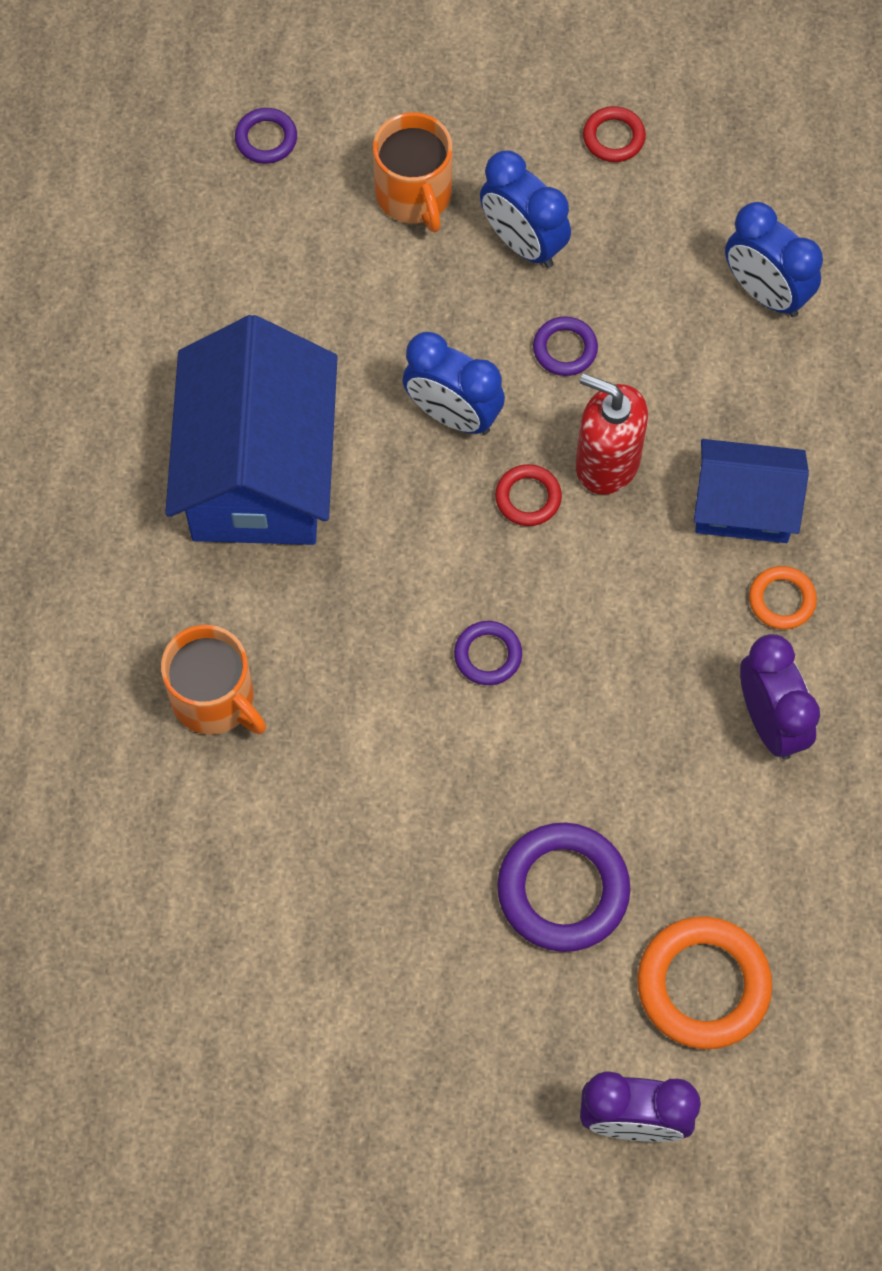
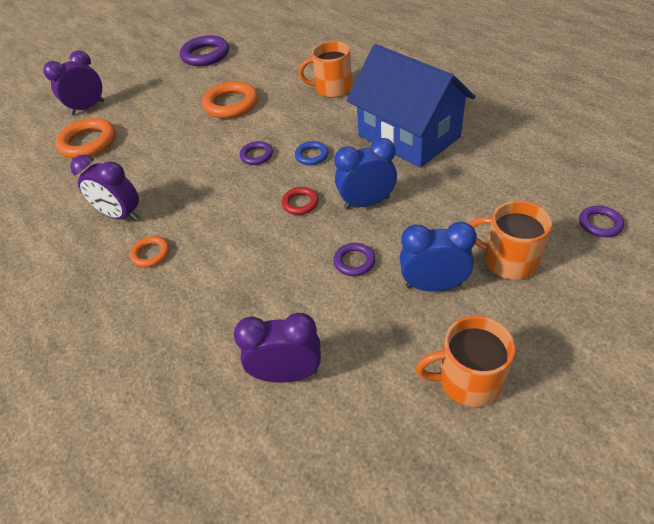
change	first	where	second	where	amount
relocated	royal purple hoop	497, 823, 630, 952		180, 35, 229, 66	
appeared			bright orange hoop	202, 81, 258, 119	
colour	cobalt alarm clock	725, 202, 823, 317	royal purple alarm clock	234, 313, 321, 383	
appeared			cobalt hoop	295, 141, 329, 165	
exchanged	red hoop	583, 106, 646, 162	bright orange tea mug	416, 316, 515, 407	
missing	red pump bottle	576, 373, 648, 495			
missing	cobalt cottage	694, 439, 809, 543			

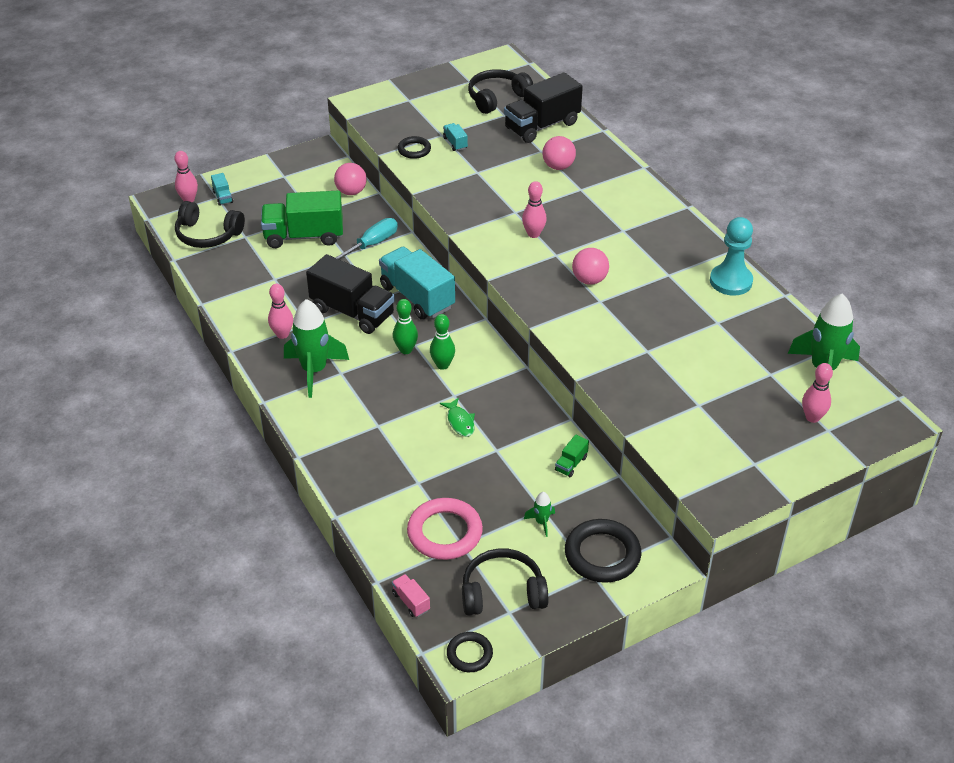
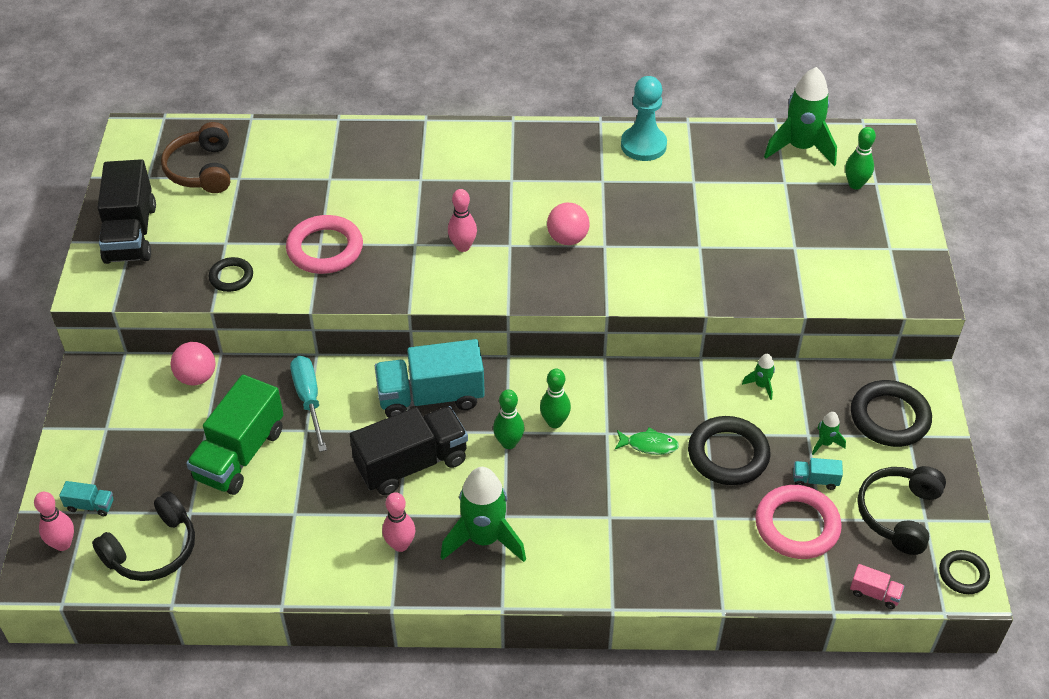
change	first	where	second	where	amount
relocated	ebony truck	504, 72, 583, 143		97, 159, 156, 264	
colour	ebony headset	468, 69, 533, 114	russet headset	161, 122, 230, 193	
appeared			rose-pink hoop	286, 215, 363, 274	
appeared			ebony hoop	688, 416, 771, 485	
exchanged	emerald truck	555, 434, 589, 477	emerald toy rocket	742, 354, 775, 400	
relocated	aqua truck	443, 123, 468, 151		793, 458, 843, 490	
colour	rose-pink tenpin	802, 363, 833, 423	emerald tenpin	845, 127, 876, 189	
spun	rose-pink truck	392, 574, 430, 617		850, 564, 905, 609	150 degrees counterclockwise
missing	rose-pink play ball	542, 136, 576, 170			

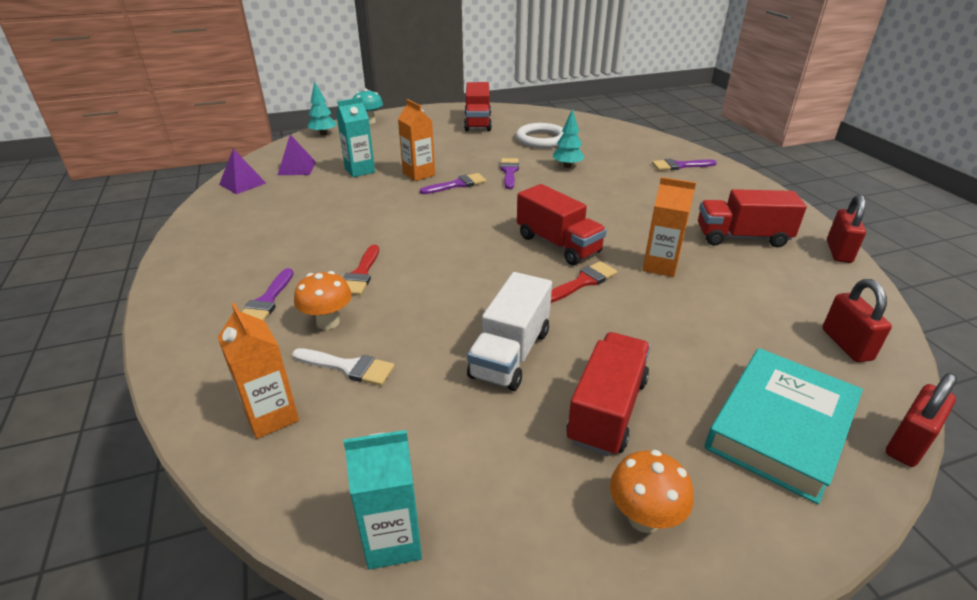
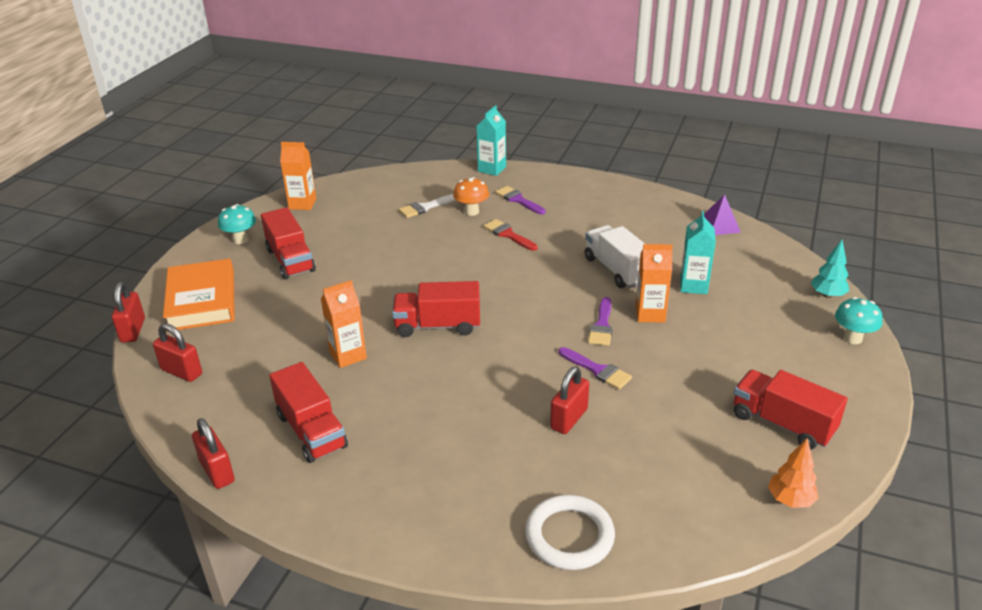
change	first	where	second	where	amount
colour	aqua hardcover	705, 348, 863, 504	bright orange hardcover	163, 259, 235, 330	
colour	bright orange fungus	610, 450, 693, 533	aqua fungus	218, 204, 256, 244	
spun	red truck	698, 189, 807, 247		269, 362, 348, 463	105 degrees clockwise
relocated	bright orange carton	218, 303, 299, 439		280, 142, 316, 210	
relocated	aqua carton	344, 430, 422, 570		476, 105, 506, 176	
relocated	snow-white hoop	516, 123, 564, 148		525, 495, 615, 570	
exchanged	aqua fir tree	553, 109, 585, 168	red small lock	550, 367, 589, 434	
relocated	snow-white truck	467, 272, 552, 391		585, 225, 645, 288	
appeared			bright orange fir tree	768, 438, 819, 508	
missing	royal purple pyramid shape	278, 135, 316, 175			
missing	red paintbrush	551, 261, 617, 303			
missing	royal purple paintbrush	652, 159, 717, 170			

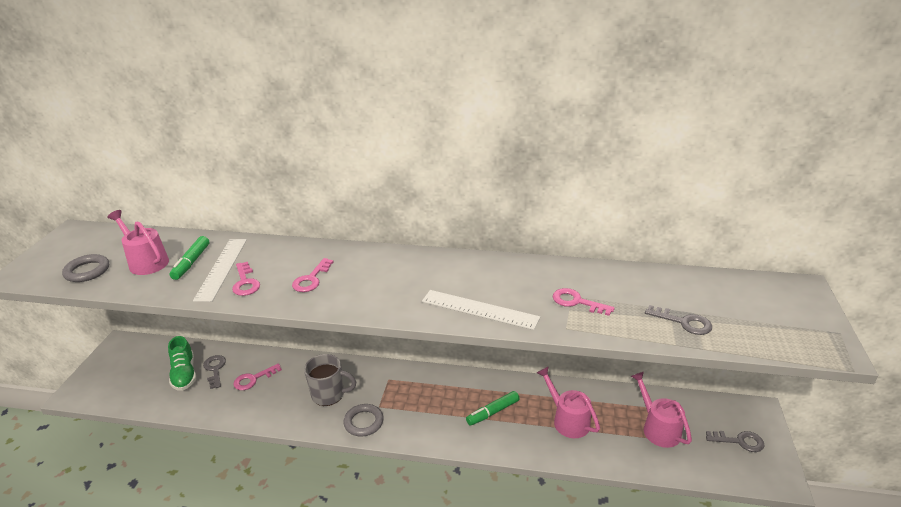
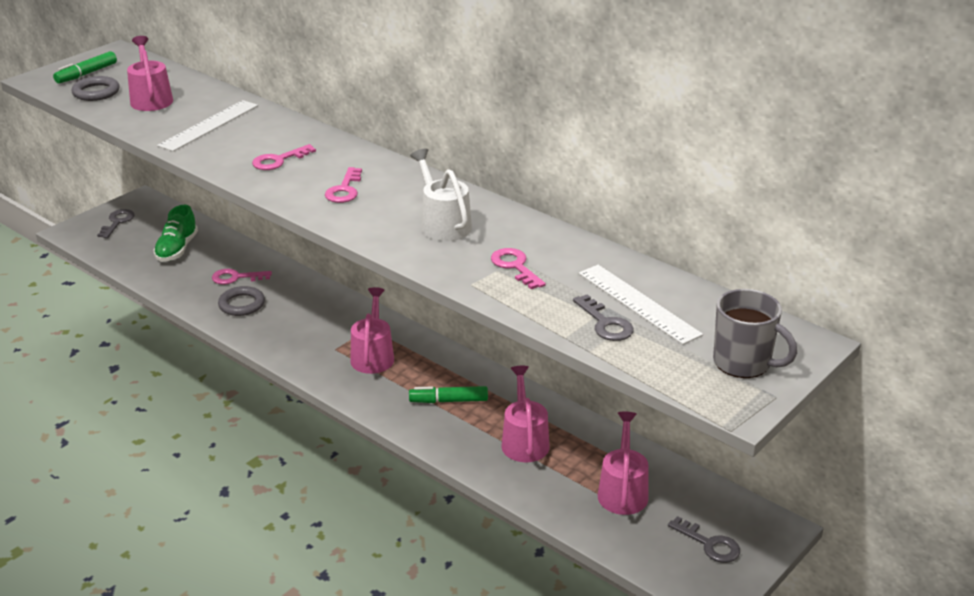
change	first	where	second	where	amount
relocated	emerald marker	169, 236, 209, 280		53, 51, 117, 83	
relocated	ash-grey door key	203, 355, 226, 389		97, 209, 135, 238	
relocated	ash-grey hoop	344, 404, 384, 437		218, 286, 265, 316	
relocated	rose-pink door key	232, 262, 260, 296		325, 167, 362, 203	
appeared			rose-pink watering pot	350, 287, 394, 374	
appeared			snow-white watering pot	410, 148, 472, 241	
relocated	snow-white straightedge	422, 290, 540, 330		579, 265, 703, 345	
relocated	ash-grey tea mug	304, 354, 356, 406		713, 289, 797, 378	

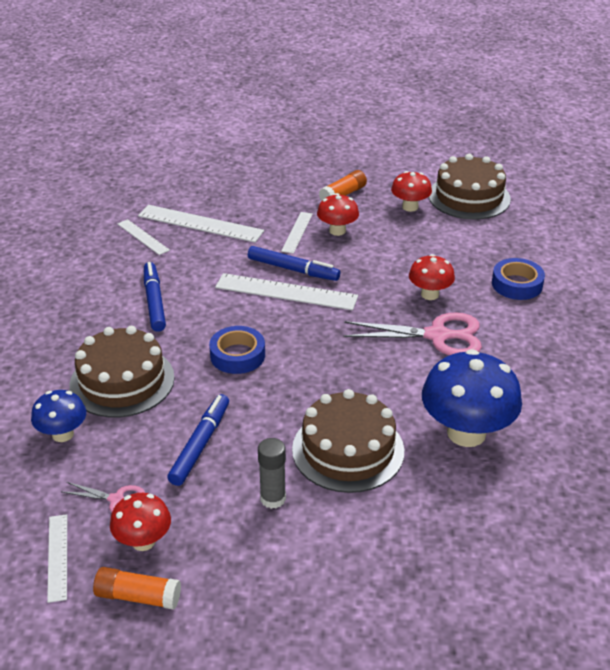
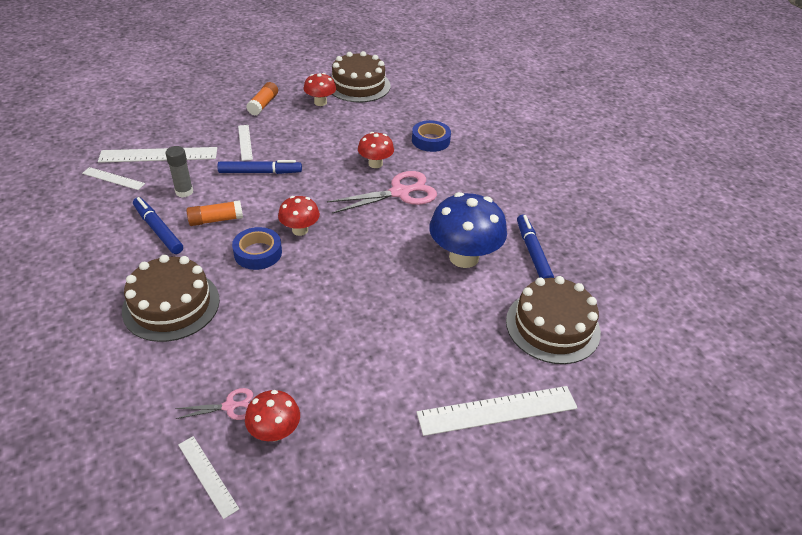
change	first	where	second	where	amount
relocated	ash-grey glue	258, 438, 286, 509		166, 146, 193, 197	
relocated	bright orange glue	93, 567, 181, 610		186, 200, 243, 226	
relocated	red fungus	317, 193, 359, 236		278, 196, 320, 236	
relocated	snow-white straightedge	215, 273, 358, 310		416, 386, 578, 436	
relocated	russet layer cake	292, 389, 404, 493		506, 276, 601, 364	
relocated	cobalt marker	167, 394, 229, 486		517, 215, 554, 278	
missing	cobalt fungus	31, 390, 86, 442			

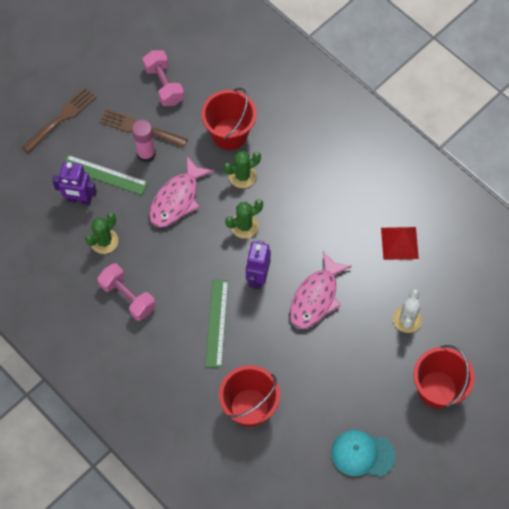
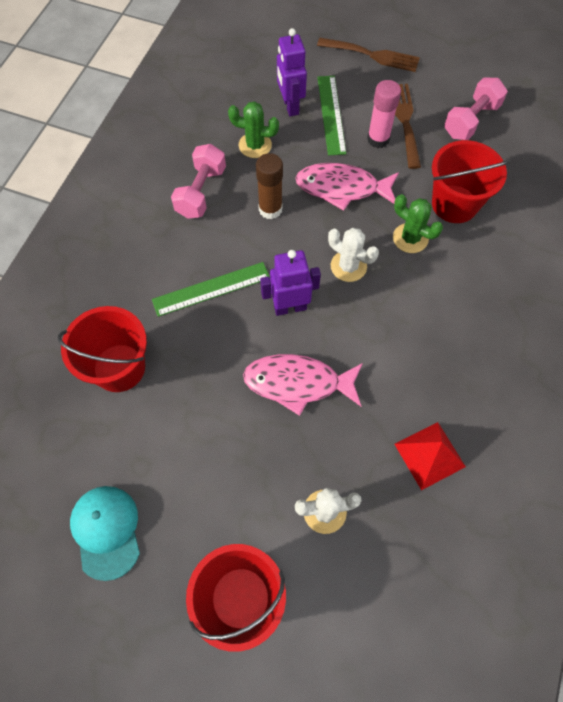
change	first	where	second	where	amount
appeared			russet glue	256, 153, 283, 219	
colour	emerald saguaro cactus	225, 199, 263, 239	snow-white saguaro cactus	328, 228, 379, 282	

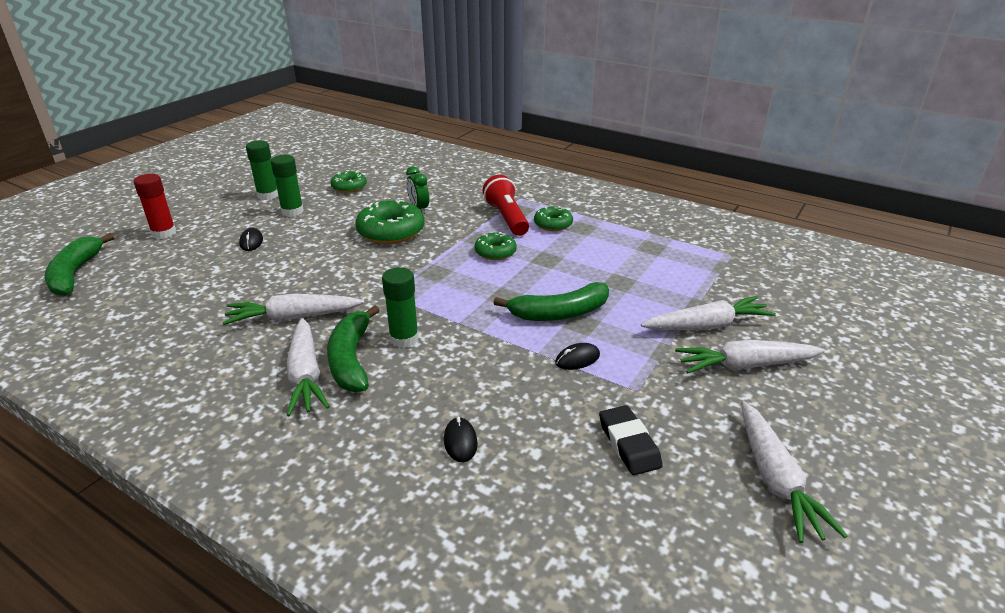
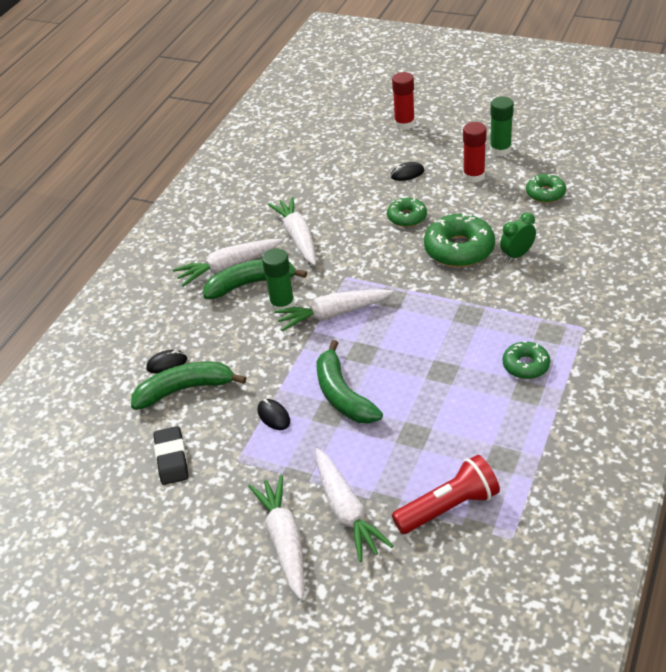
change	first	where	second	where	amount
relocated	emerald banana fruit	45, 233, 114, 296		131, 361, 246, 410	
spun	ebony pencil eraser	599, 405, 663, 475		154, 426, 189, 485	75 degrees counterclockwise
relocated	snow-white carrot	741, 401, 847, 543		274, 289, 394, 331	
relocated	emerald doughnut	474, 232, 517, 260		387, 197, 427, 227	
relocated	red flashlight	482, 175, 529, 236		392, 455, 500, 534	
colour	emerald glue	271, 155, 304, 217	red glue	463, 122, 486, 183	

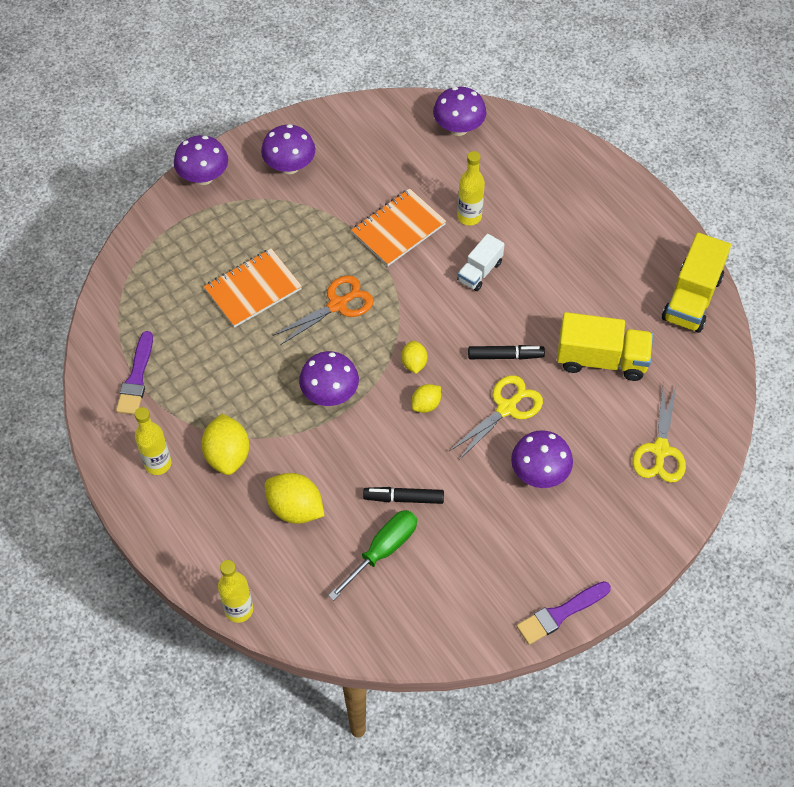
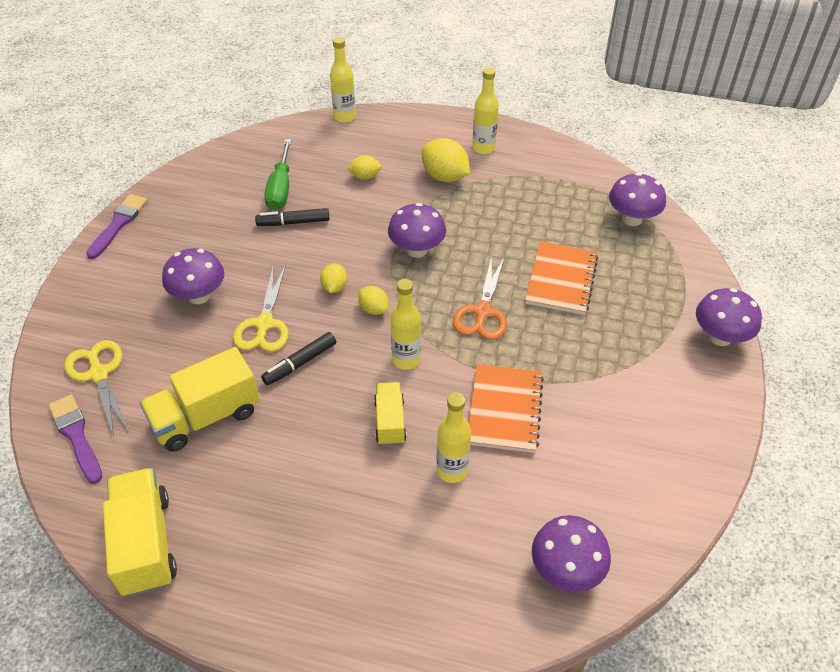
change	first	where	second	where	amount
relocated	royal purple paintbrush	116, 331, 153, 415		49, 394, 102, 484	
spun	ebony marker	363, 487, 444, 504		255, 208, 330, 226	150 degrees counterclockwise
size	golden citrus fruit	265, 473, 325, 524		347, 155, 382, 180	x0.58
colour	snow-white truck	457, 234, 504, 291	golden truck	374, 382, 407, 446	
appeared			golden drink bottle	390, 279, 421, 370	
relocated	royal purple fungus	261, 124, 315, 174		609, 173, 666, 226	

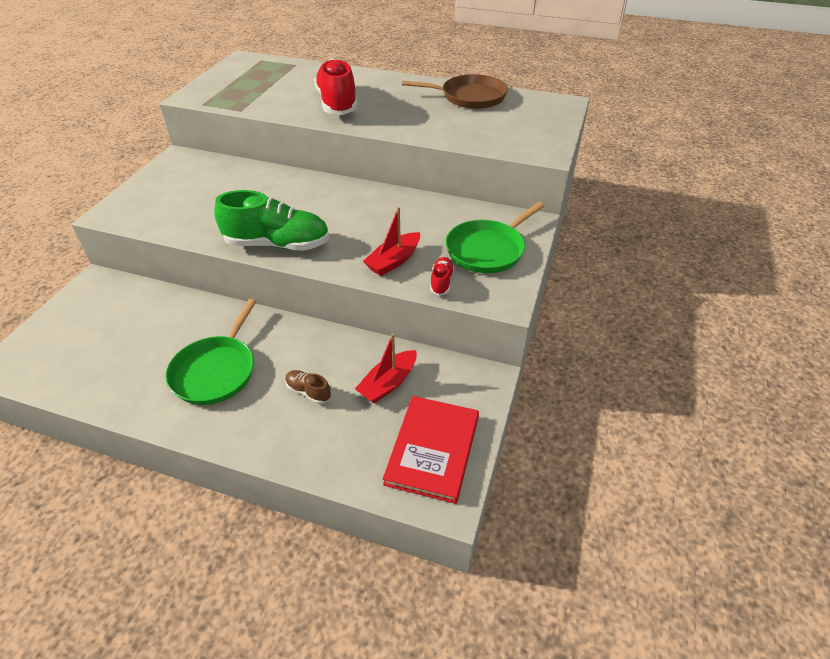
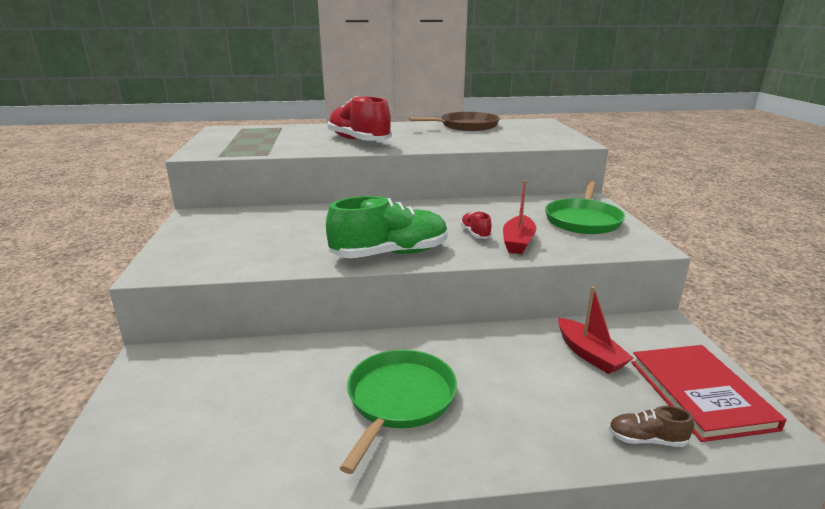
change	first	where	second	where	amount
spun	emerald pan	165, 299, 257, 405		340, 349, 457, 474	150 degrees counterclockwise
relocated	red shoe	430, 257, 454, 295		460, 211, 492, 239	
spun	red sailboat	355, 334, 417, 403		558, 286, 633, 374	45 degrees counterclockwise
relocated	russet shoe	285, 370, 331, 404		608, 406, 694, 447	

